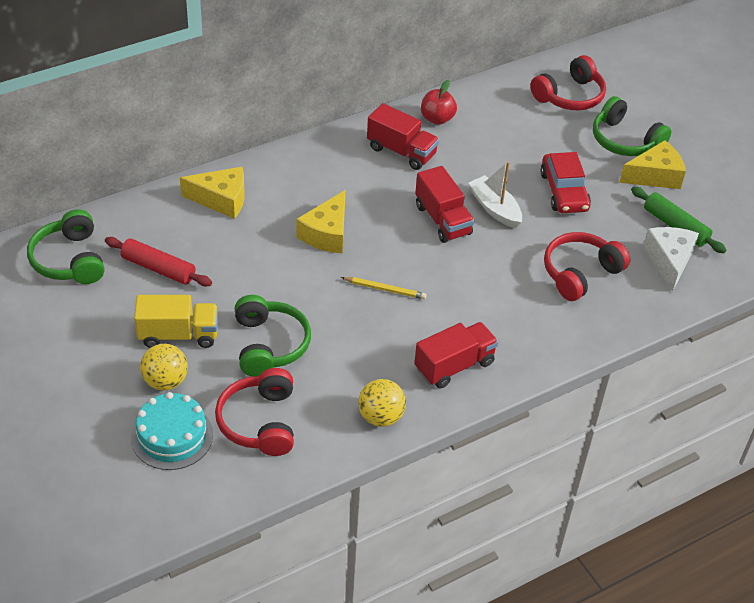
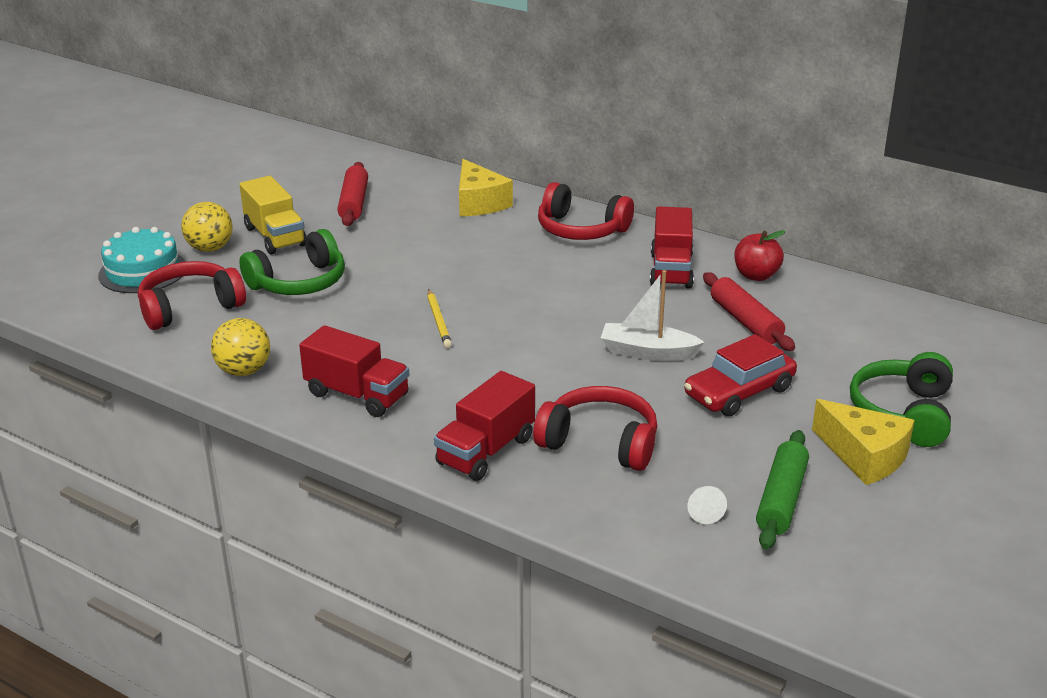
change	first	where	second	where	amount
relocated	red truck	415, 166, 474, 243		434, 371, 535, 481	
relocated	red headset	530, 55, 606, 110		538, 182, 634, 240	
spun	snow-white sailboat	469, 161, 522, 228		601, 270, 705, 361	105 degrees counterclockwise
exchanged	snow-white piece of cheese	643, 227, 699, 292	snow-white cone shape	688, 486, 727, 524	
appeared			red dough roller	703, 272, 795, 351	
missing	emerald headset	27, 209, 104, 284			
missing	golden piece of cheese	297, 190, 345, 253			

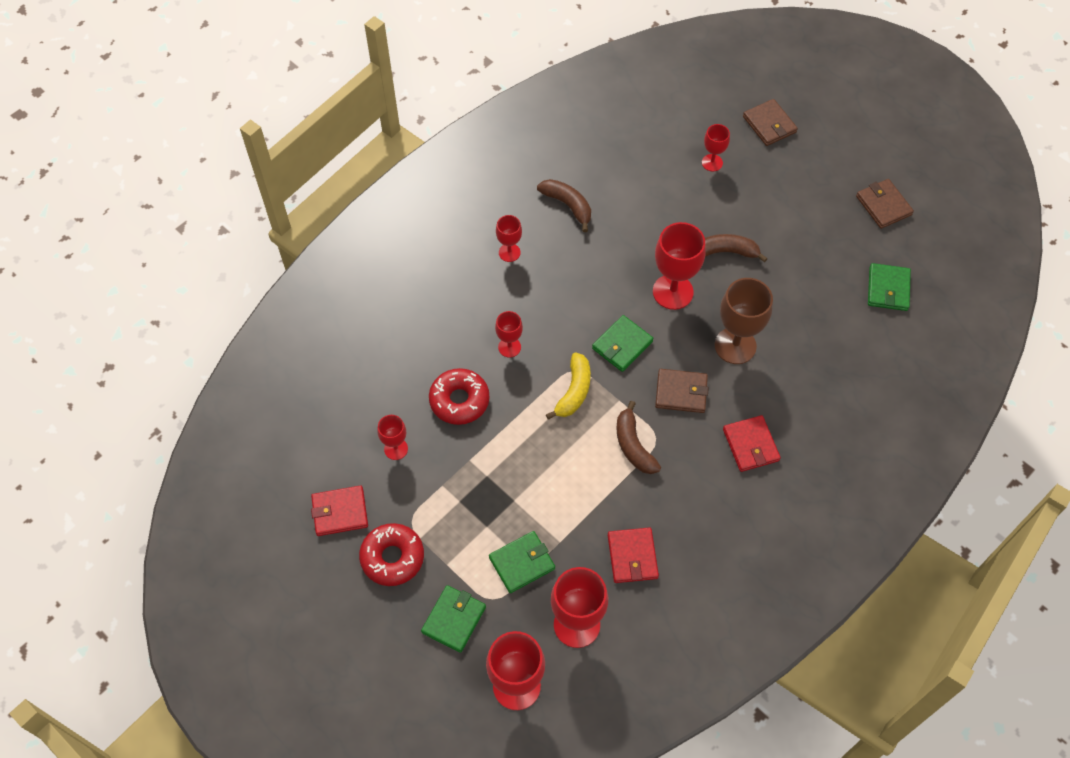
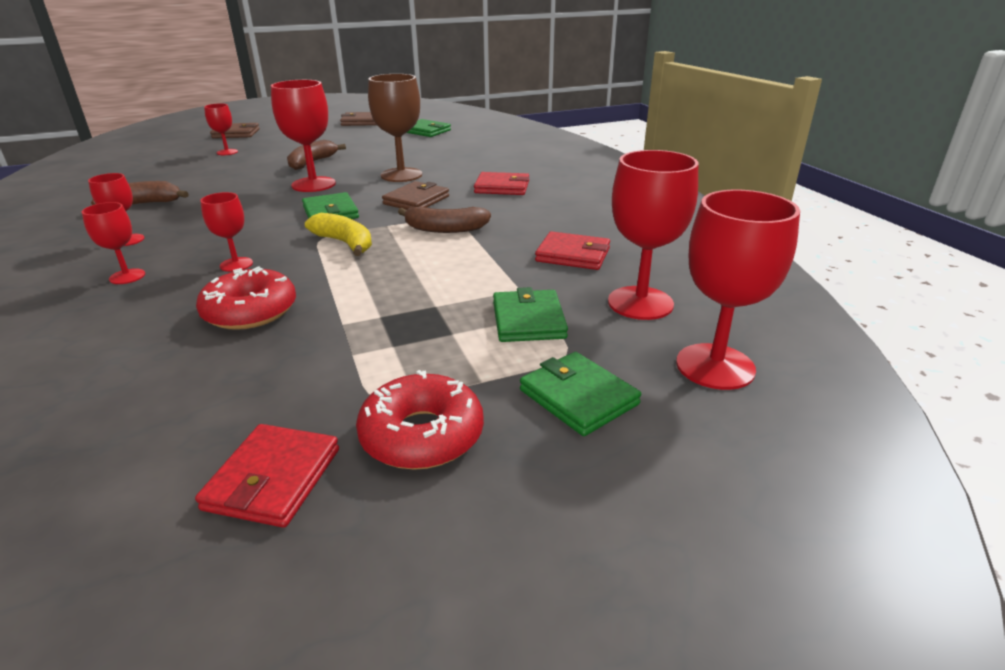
change	first	where	second	where	amount
relocated	red wine glass	377, 415, 408, 460		82, 202, 145, 284	

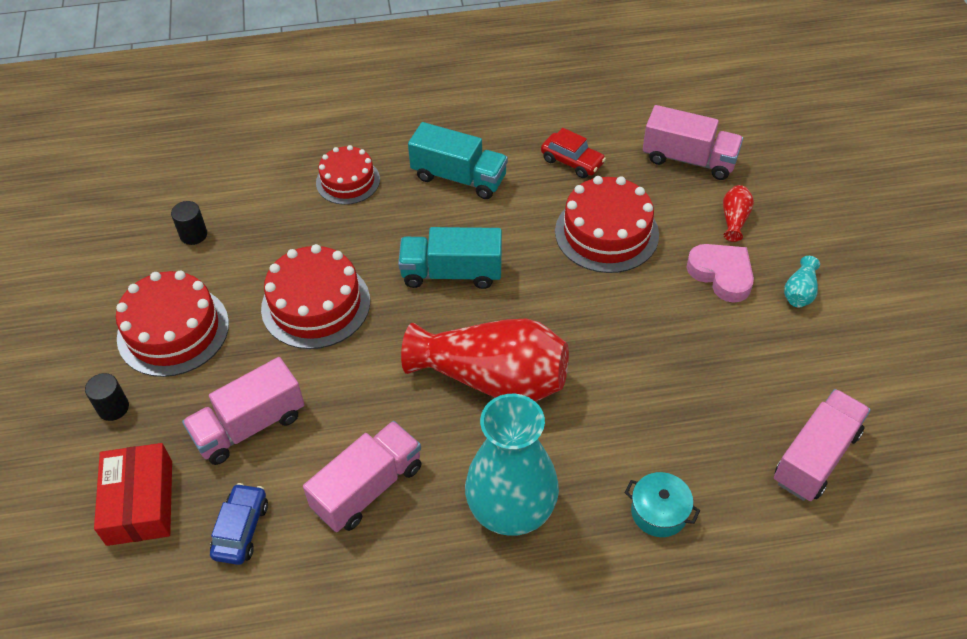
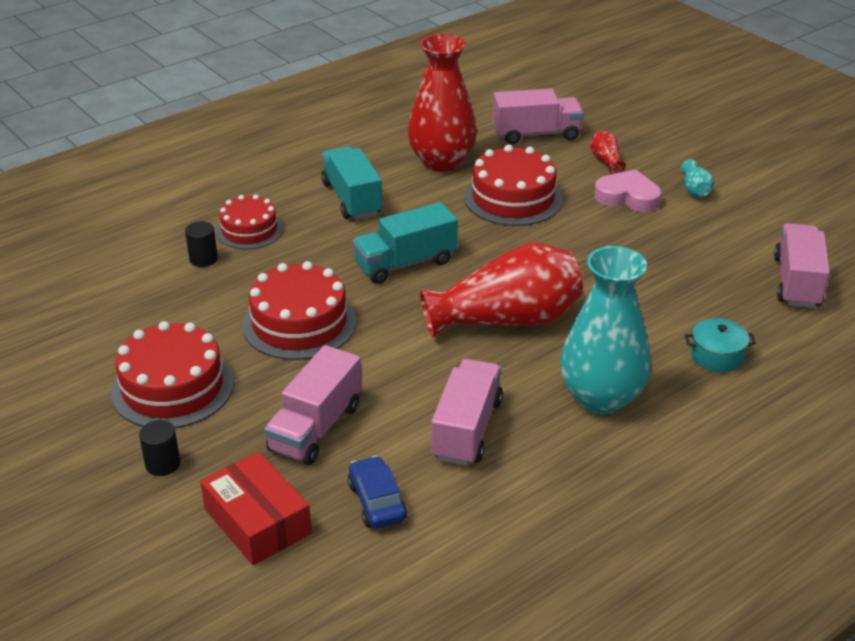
change	first	where	second	where	amount
relocated	ebony cylinder shape	171, 201, 207, 245		185, 221, 218, 267	
spun	aqua truck	408, 122, 508, 199		321, 146, 382, 220	105 degrees counterclockwise
exchanged	red car	541, 128, 606, 178	red tall vase	408, 34, 477, 172	

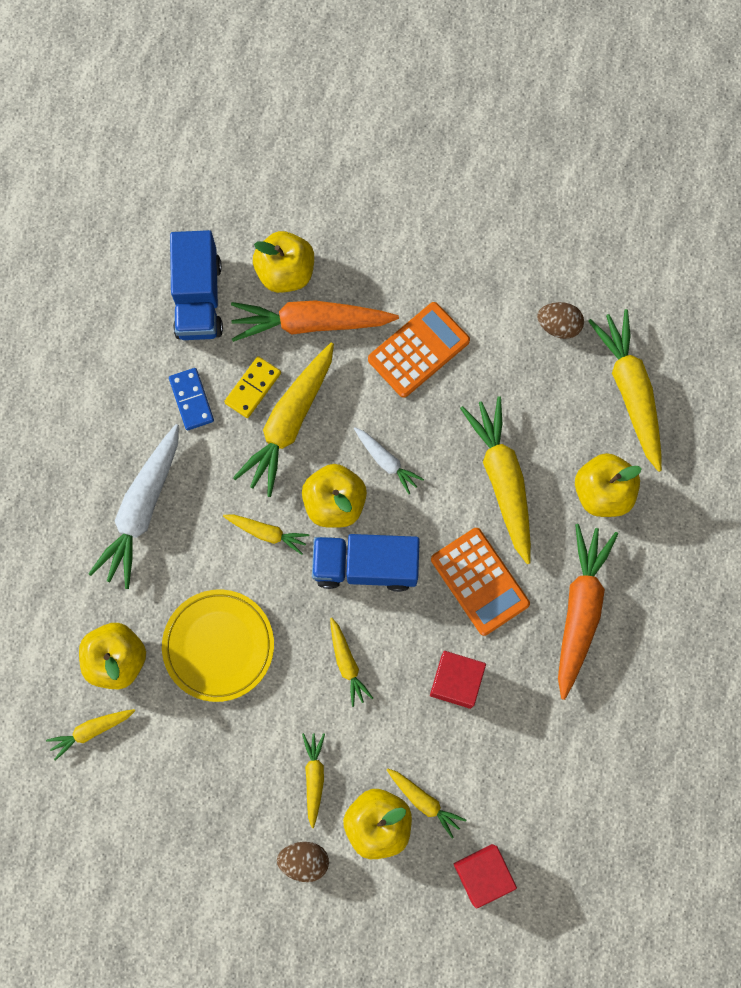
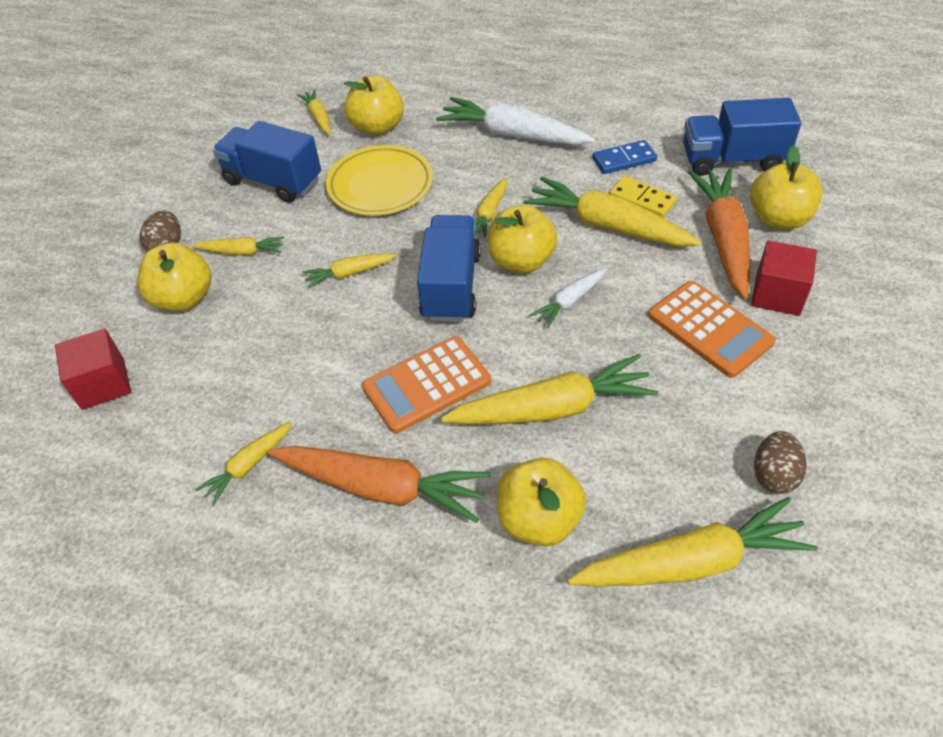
change	first	where	second	where	amount
relocated	golden carrot	387, 769, 466, 839		196, 422, 292, 505	
appeared			cobalt truck	213, 121, 321, 203	
relocated	red cube	430, 651, 486, 709		751, 241, 817, 316	

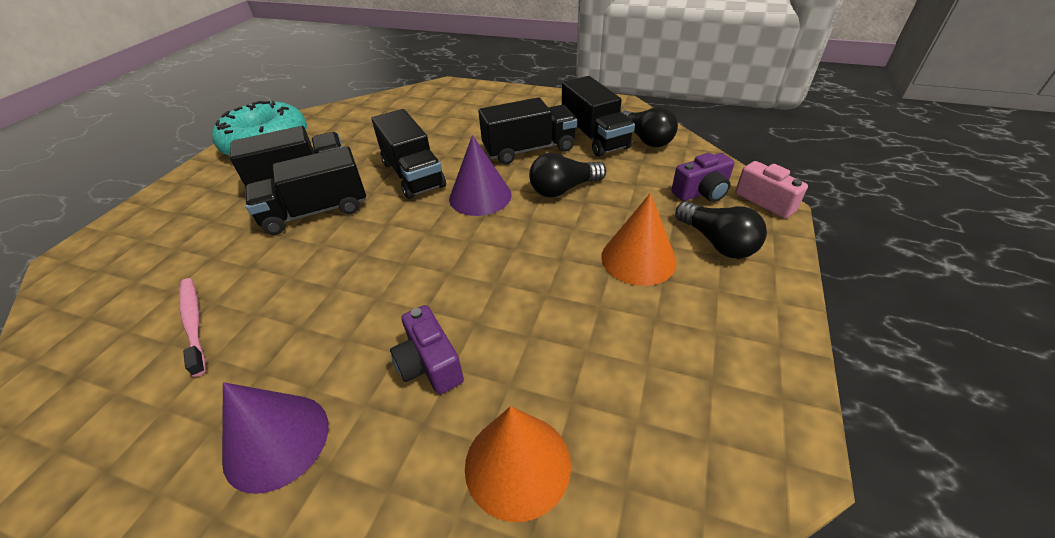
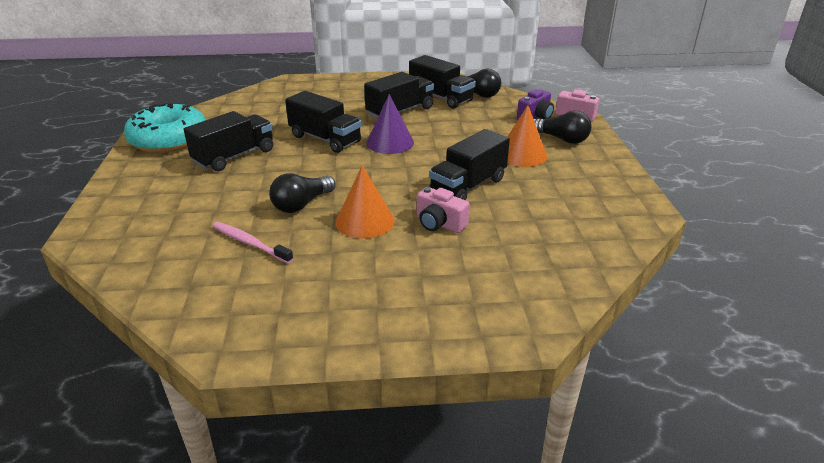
change	first	where	second	where	amount
relocated	ebony bulb	529, 153, 606, 197		269, 173, 336, 213	
relocated	bright orange cone shape	465, 406, 571, 522		336, 165, 395, 239	
colour	royal purple camera	390, 305, 464, 394	rose-pink camera	417, 187, 469, 233	
relocated	ebony truck	245, 146, 366, 235		429, 129, 510, 200	
missing	royal purple cone shape	222, 382, 329, 494			

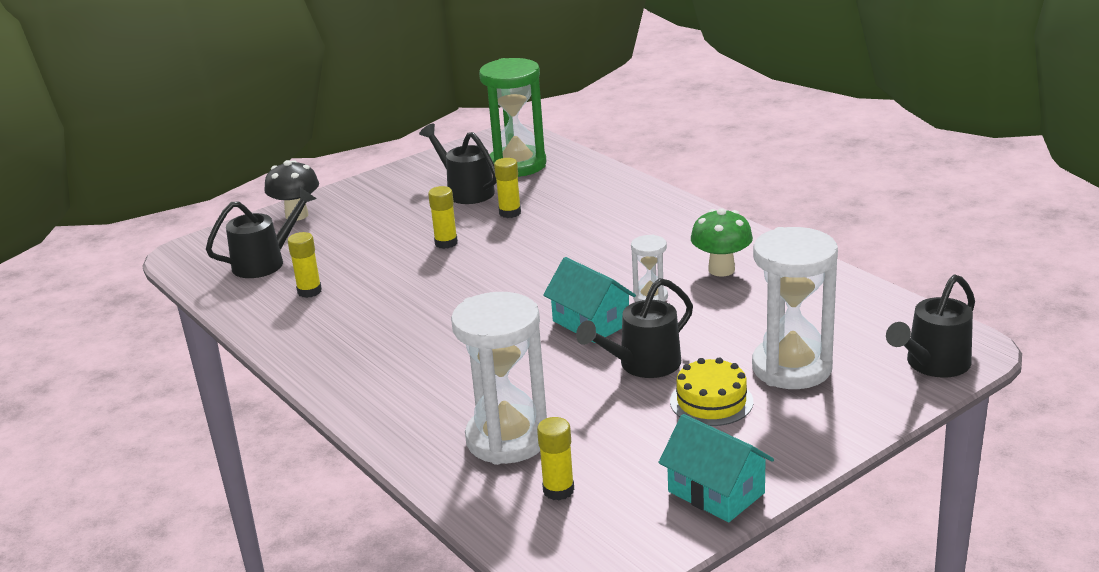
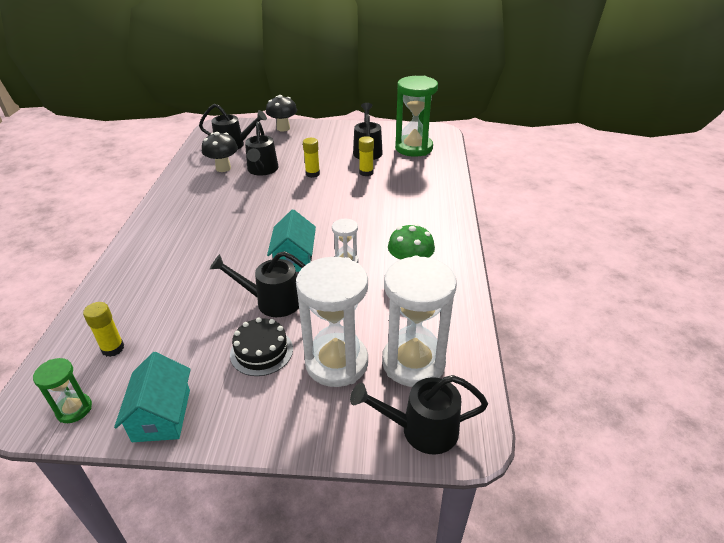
change	first	where	second	where	amount
appeared			emerald sand timer	33, 358, 92, 423	
exchanged	golden glue	288, 232, 322, 298	ebony fungus	202, 132, 238, 172	
colour	golden layer cake	670, 357, 753, 426	ebony layer cake	230, 317, 293, 376	
appeared			ebony watering pot	245, 121, 278, 175	
relocated	snow-white sand timer	451, 292, 547, 465		382, 256, 457, 387	

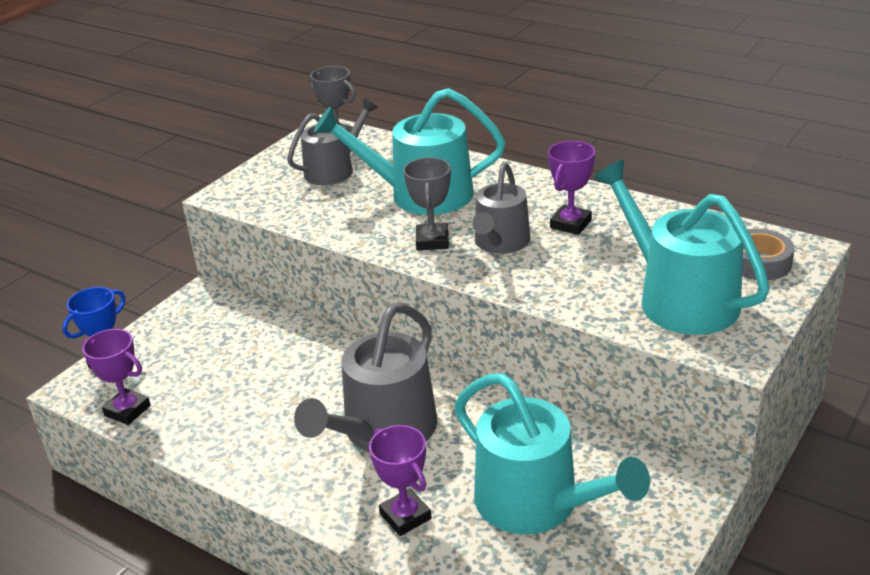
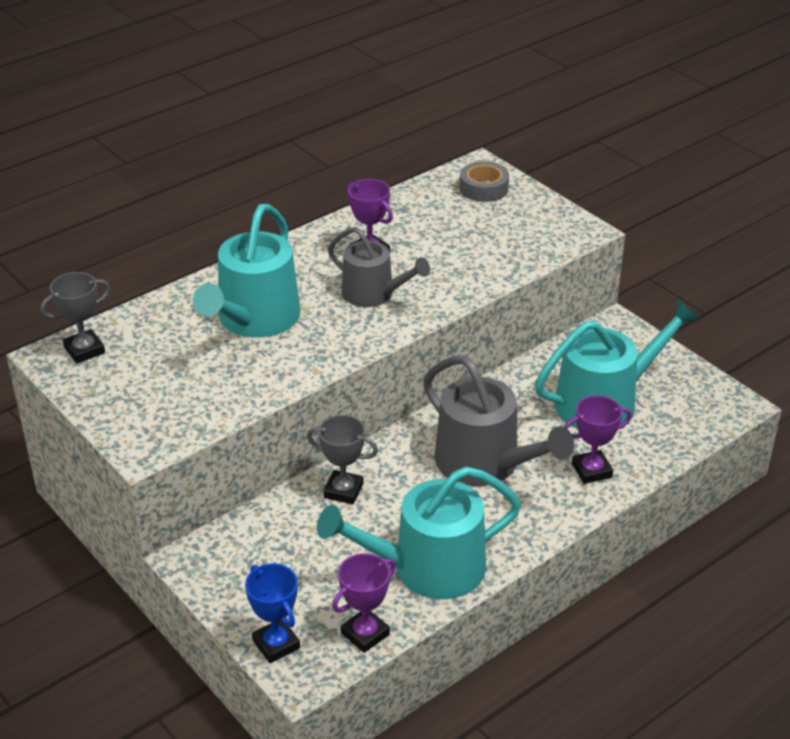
change	first	where	second	where	amount
relocated	ash-grey award cup	403, 157, 451, 250		307, 415, 378, 504	
relocated	aqua watering pot	594, 160, 770, 335		317, 466, 521, 599	
missing	ash-grey watering pot	287, 98, 378, 185			

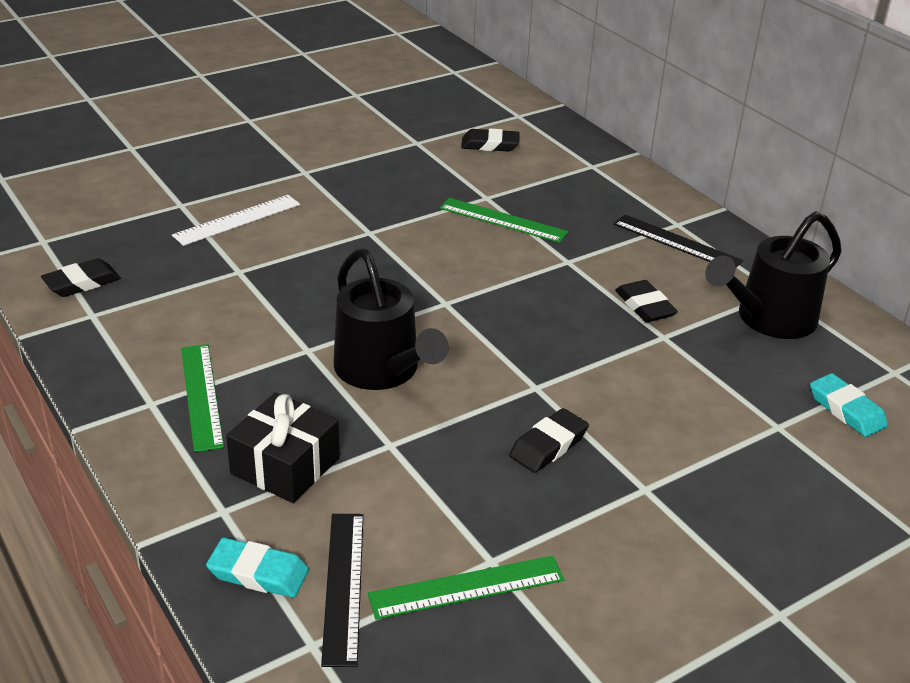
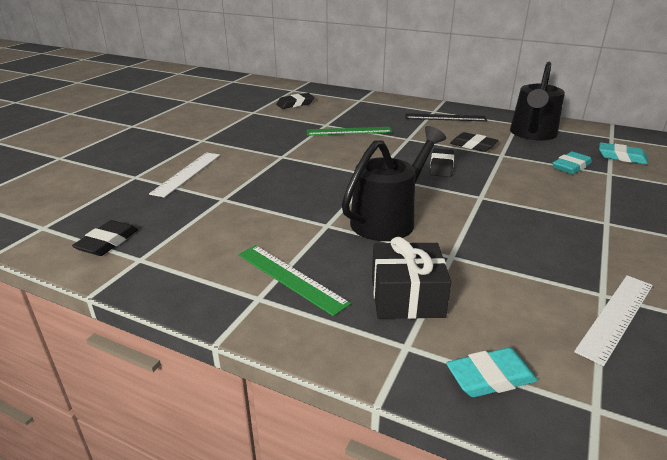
change	first	where	second	where	amount
spun	ebony watering pot	333, 249, 449, 390		342, 126, 446, 241	75 degrees counterclockwise
relocated	ebony pencil eraser	509, 408, 589, 473		430, 148, 454, 177	
appeared			aqua pencil eraser	552, 151, 592, 174	
colour	emerald straightedge	368, 556, 565, 619	snow-white straightedge	574, 275, 653, 366	
missing	ebony straightedge	321, 514, 364, 667			

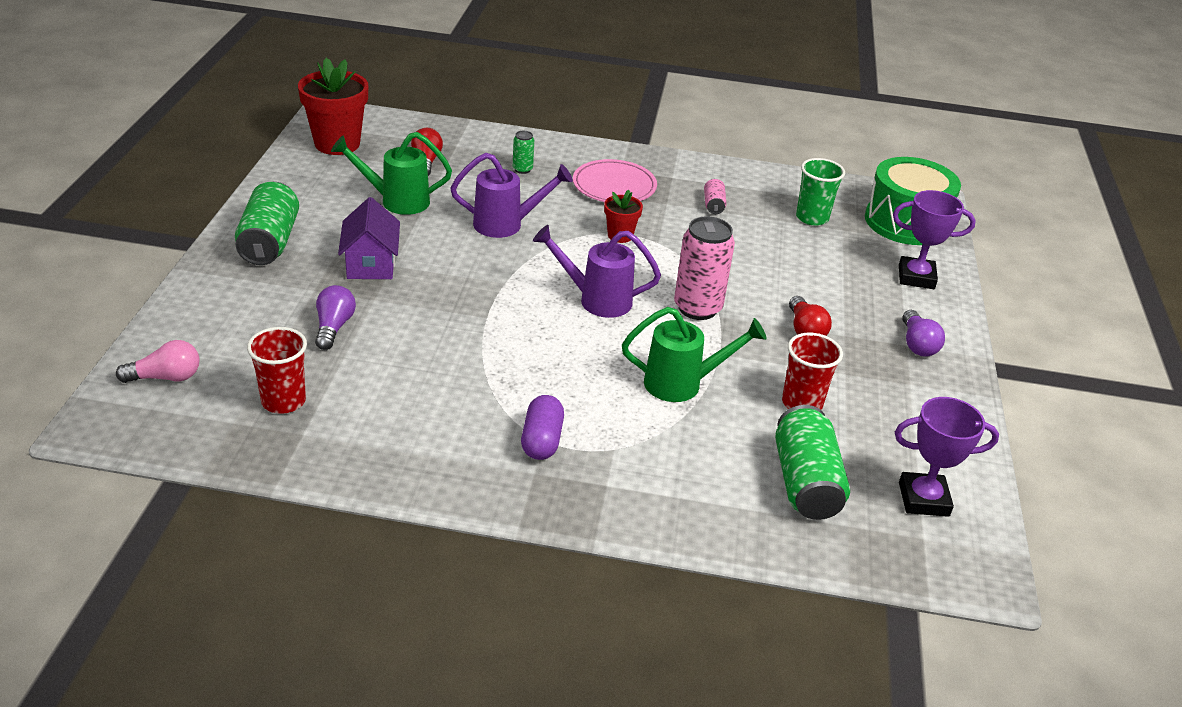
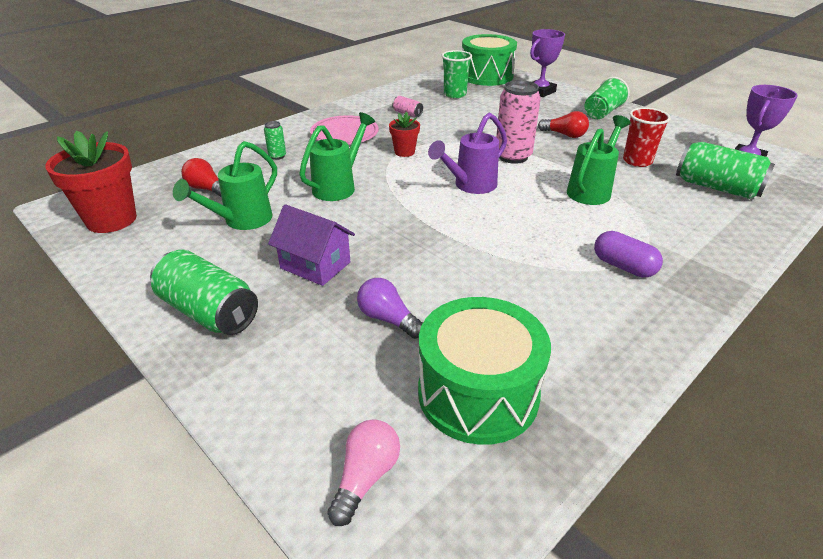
change	first	where	second	where	amount
colour	royal purple watering pot	450, 153, 573, 238	emerald watering pot	299, 112, 375, 201	
exchanged	red tumbler	247, 327, 307, 414	emerald snare drum	418, 297, 551, 445	
exchanged	royal purple bulb	903, 310, 945, 357	emerald tumbler	584, 77, 630, 119	

